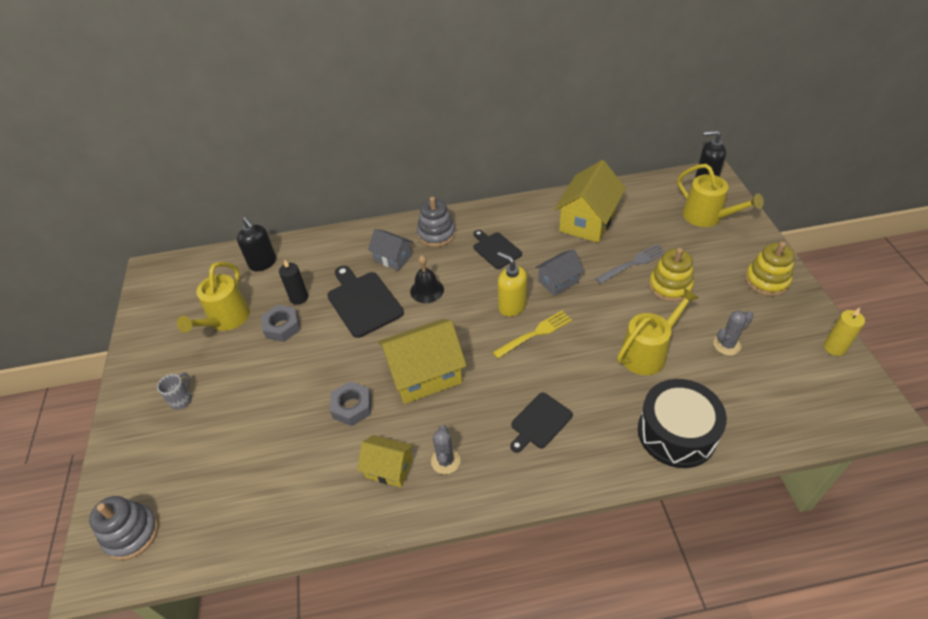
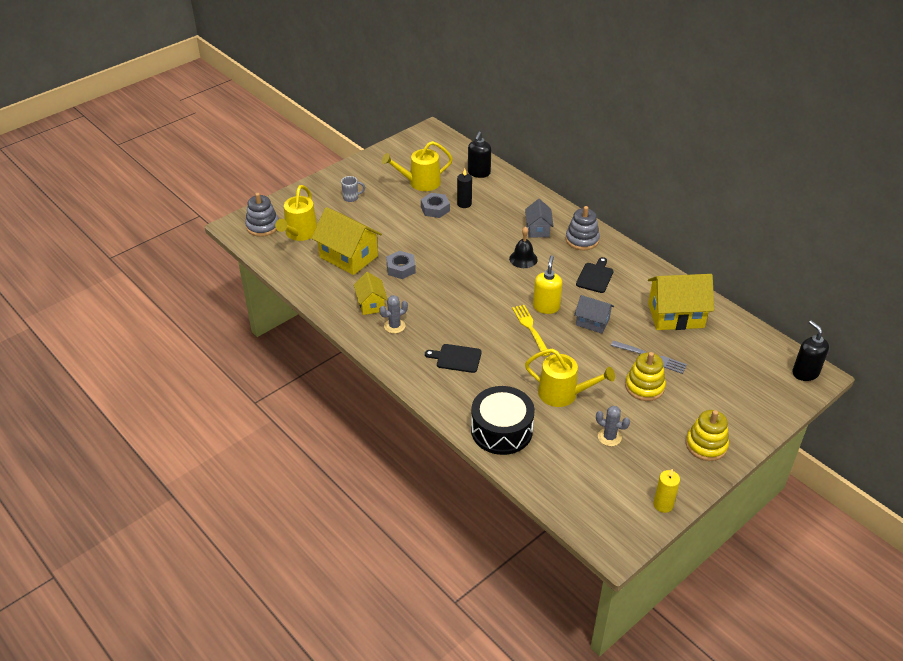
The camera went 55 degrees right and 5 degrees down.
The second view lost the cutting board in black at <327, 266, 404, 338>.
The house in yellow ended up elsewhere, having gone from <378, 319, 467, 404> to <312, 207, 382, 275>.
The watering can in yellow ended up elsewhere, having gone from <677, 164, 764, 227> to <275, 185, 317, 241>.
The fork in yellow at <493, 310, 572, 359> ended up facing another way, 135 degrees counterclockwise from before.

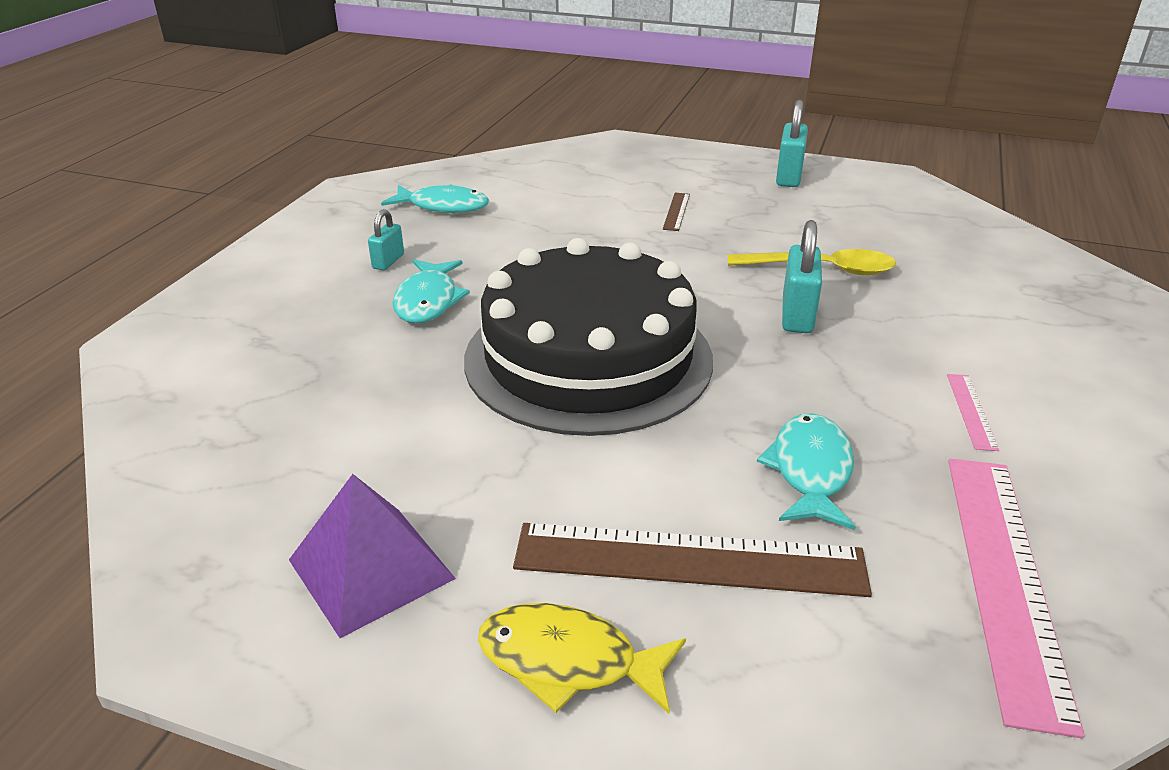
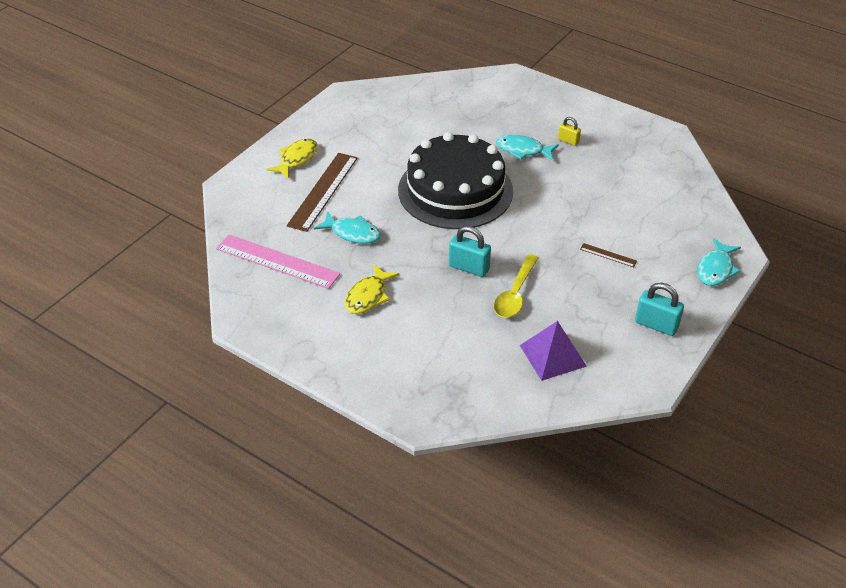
The camera went 105 degrees right and 10 degrees up.
The pyramid in purple ended up elsewhere, having gone from <289, 474, 456, 638> to <520, 321, 587, 381>.
The fish in turquoise ended up elsewhere, having gone from <381, 184, 489, 213> to <697, 238, 741, 286>.
Where the ruler in pink stood at <947, 374, 999, 451>, the fish in yellow came to stand at <345, 264, 399, 314>.
What was the padlock in turquoise at <368, 209, 404, 270> turned into the padlock in yellow at <558, 117, 581, 146>.

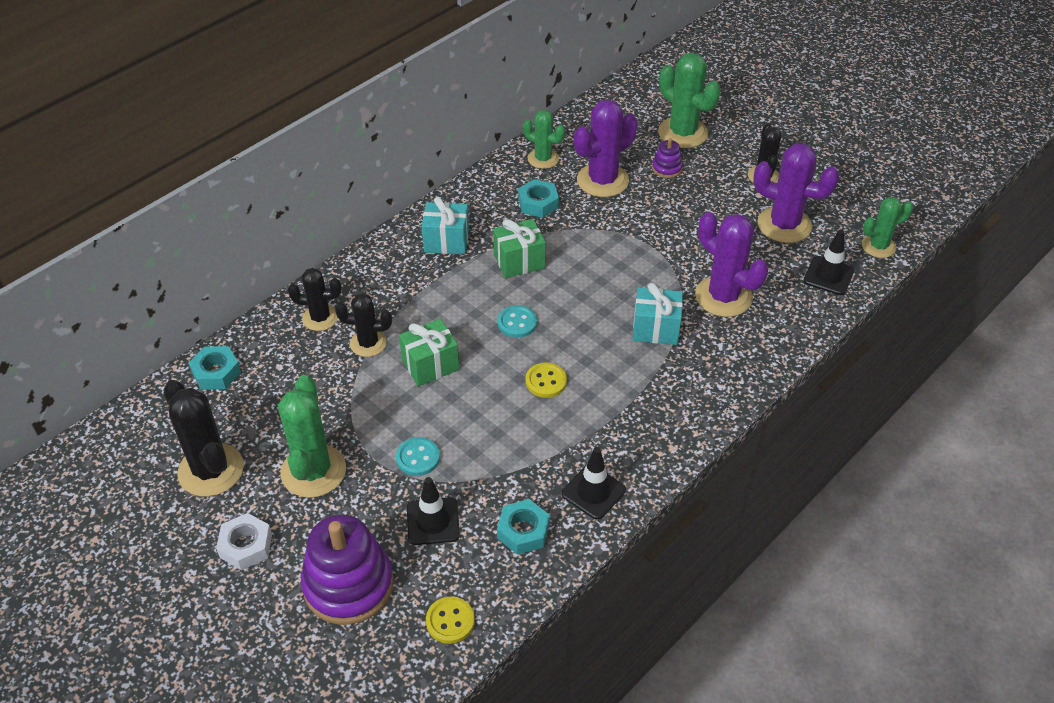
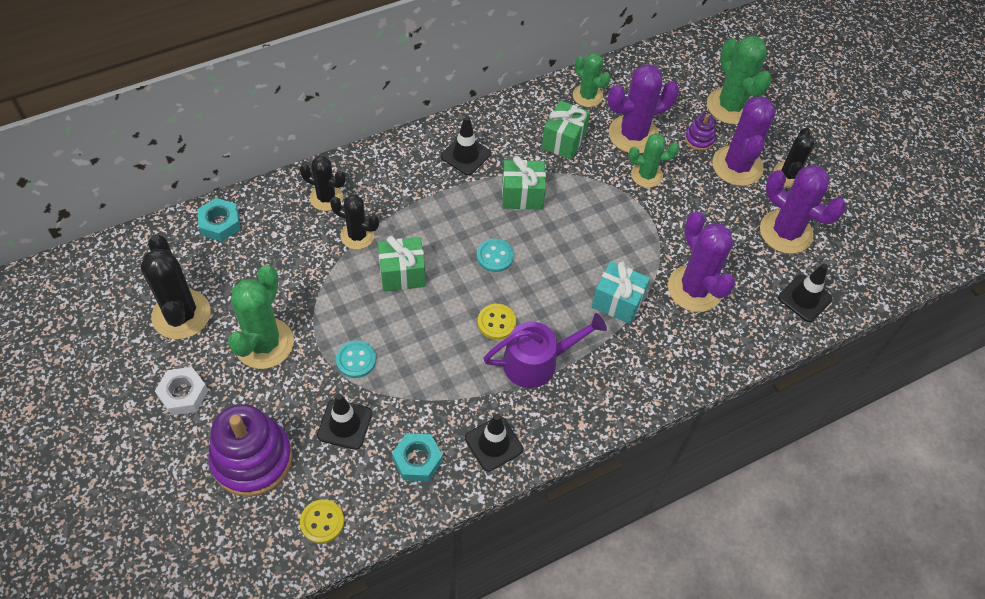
The camera went 15 degrees right and 10 degrees up.
The second view gained the watering can in purple at <483, 313, 607, 388>.
The second view gained the cactus in purple at <712, 97, 776, 186>.
The cactus in green ended up elsewhere, having gone from <862, 197, 913, 258> to <628, 133, 679, 188>.
Where the gift in turquoise stood at <421, 197, 469, 255>, the traffic cone in black came to stand at <441, 116, 491, 175>.
Where the nut in turquoise stood at <518, 179, 559, 218>, the gift in green came to stand at <542, 100, 590, 160>.

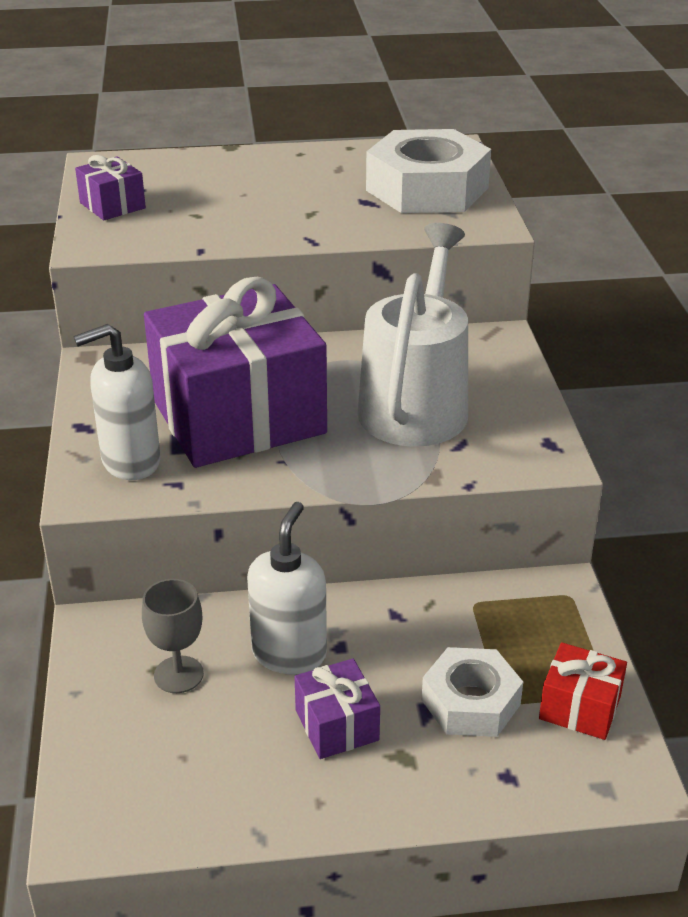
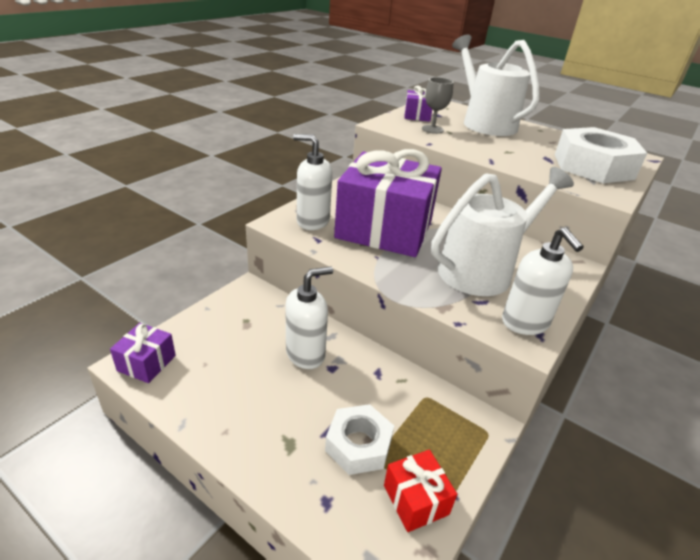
The camera went 40 degrees right and 0 degrees up.
The second view gained the watering can in white at <452, 34, 540, 136>.
The second view gained the soap dispenser in white at <502, 227, 584, 335>.
The goblet in grey ended up elsewhere, having gone from <142, 579, 204, 693> to <422, 77, 453, 134>.
The gift in purple ended up elsewhere, having gone from <294, 659, 380, 759> to <110, 323, 176, 383>.

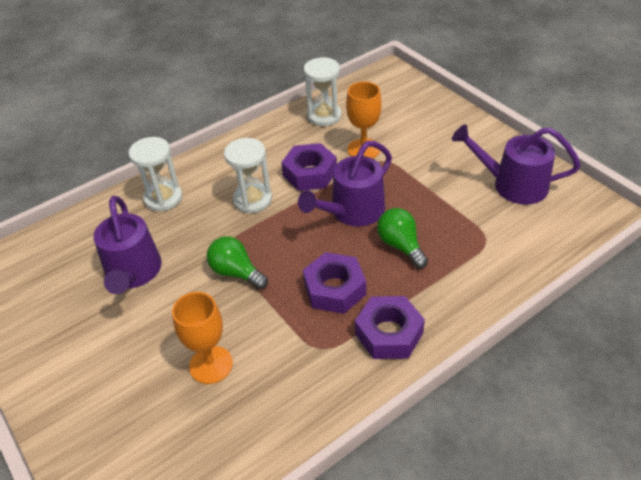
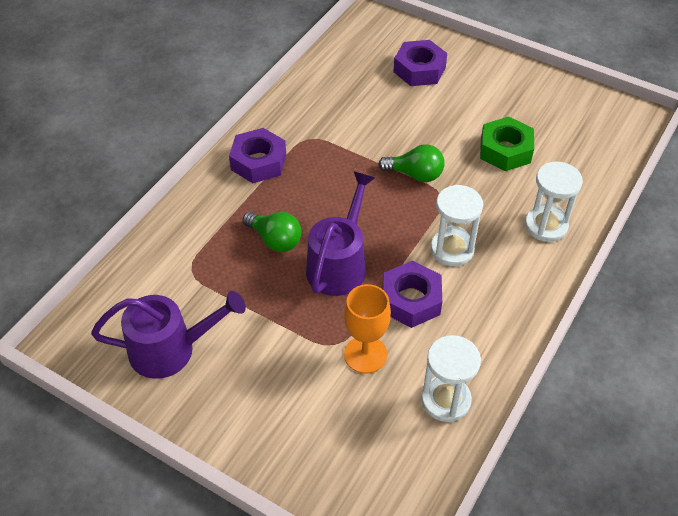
The camera went 155 degrees right and 5 degrees up.
The second view lost the goblet in orange at <172, 292, 233, 384>.
The nut in purple ended up elsewhere, having gone from <303, 252, 366, 314> to <394, 40, 447, 86>.
Where the watering can in purple stood at <93, 196, 162, 294>, the nut in green came to stand at <480, 116, 534, 171>.

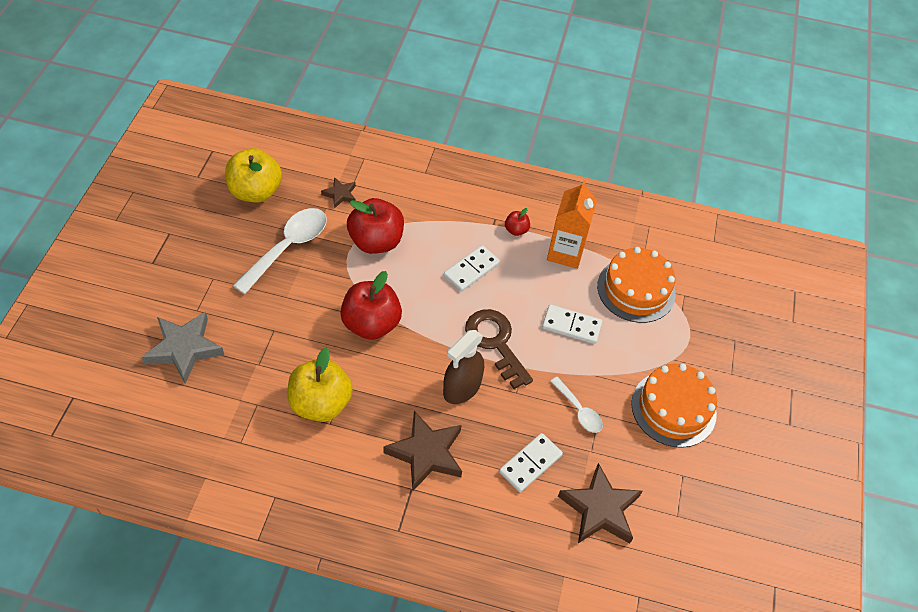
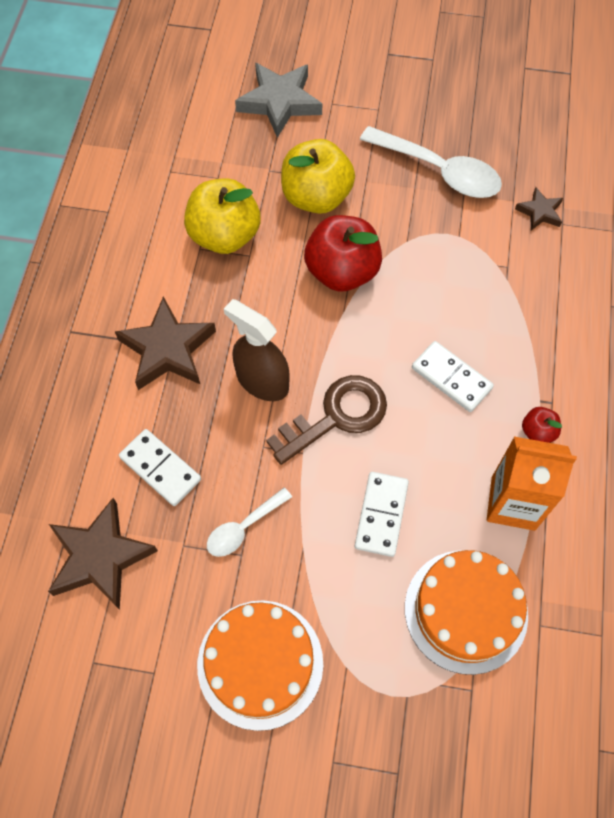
The camera went 90 degrees right and 10 degrees up.
The second view lost the apple in red at <347, 198, 404, 254>.
The apple in yellow ended up elsewhere, having gone from <225, 148, 282, 202> to <281, 139, 355, 214>.

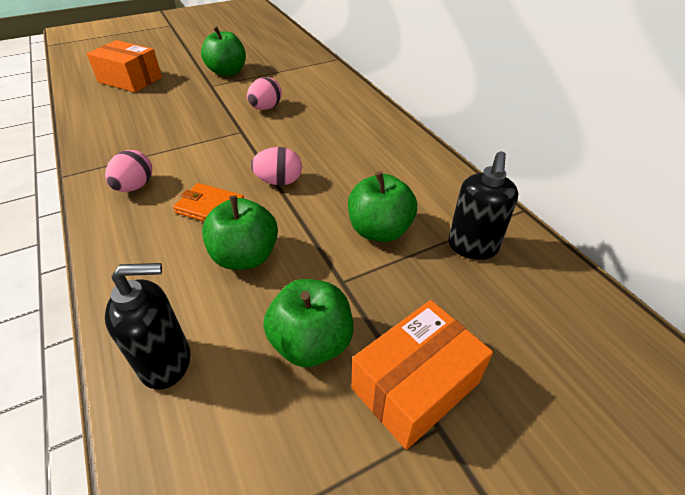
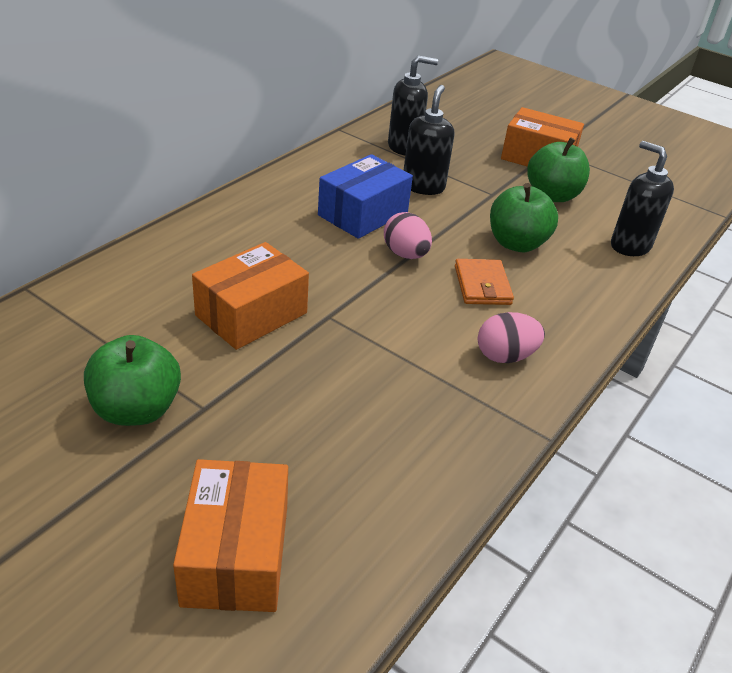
The camera went 120 degrees left and 5 degrees down.
The second view gained the box in blue at <318, 154, 413, 239>.
Where the egg in pink stood at <247, 77, 282, 110>, the box in orange came to stand at <192, 242, 309, 350>.
Where the apple in green stood at <348, 171, 417, 242>, the soap dispenser in black came to stand at <404, 85, 454, 195>.

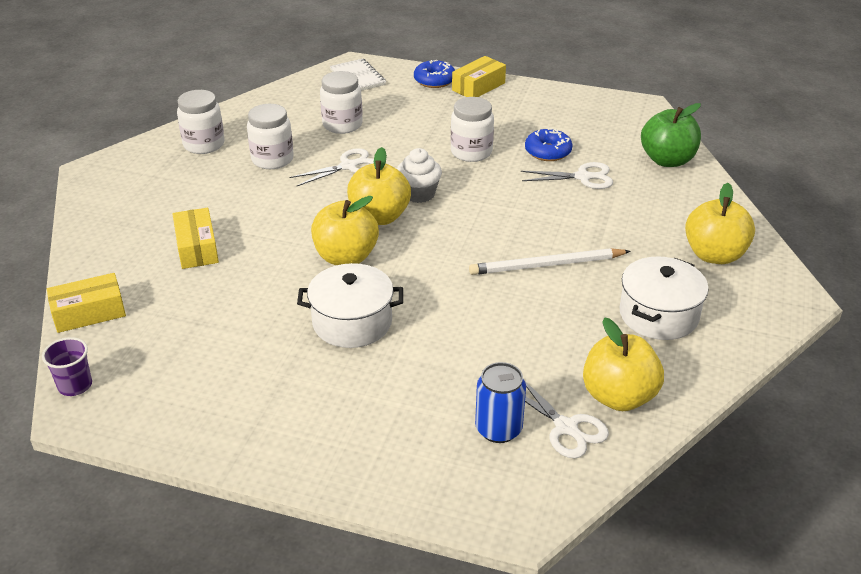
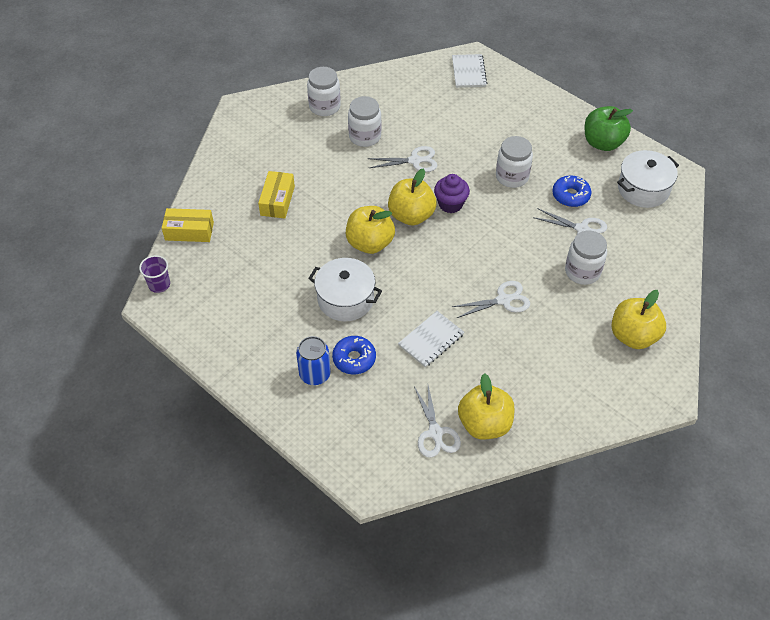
The camera went 25 degrees right and 15 degrees up.
The second view lost the box in yellow at <452, 56, 506, 97>.
The second view gained the notebook in white at <398, 311, 464, 368>.
The jar in white ended up elsewhere, having gone from <320, 71, 363, 134> to <565, 230, 607, 285>.
The donut in blue ended up elsewhere, having gone from <414, 60, 455, 88> to <332, 336, 376, 374>.
The can in blue ended up elsewhere, having gone from <475, 362, 526, 443> to <296, 336, 331, 385>.
The pot in white ended up elsewhere, having gone from <620, 256, 709, 340> to <617, 150, 679, 208>.
The apple in green ended up elsewhere, having gone from <641, 103, 701, 167> to <585, 106, 633, 151>.
Where the pencil in white stood at <469, 248, 631, 275>, the scissors in white came to stand at <452, 281, 530, 318>.
What was the cupcake in white at <397, 148, 442, 203> turned into the cupcake in purple at <434, 174, 470, 213>.

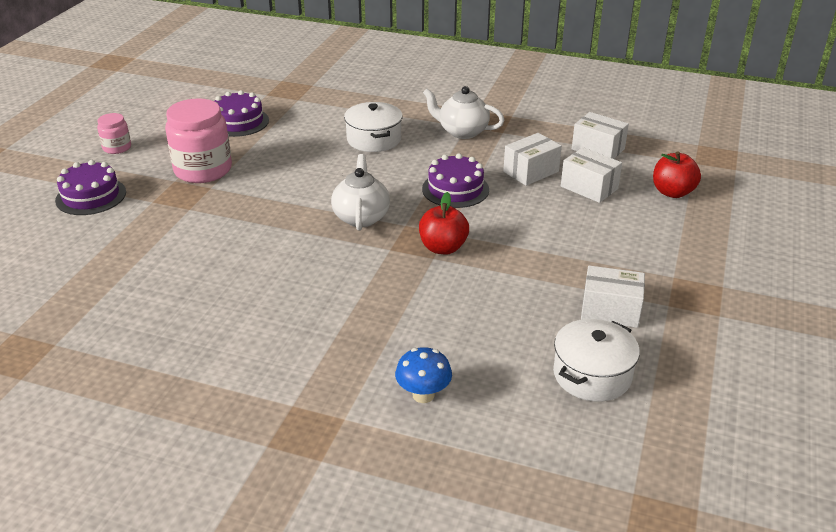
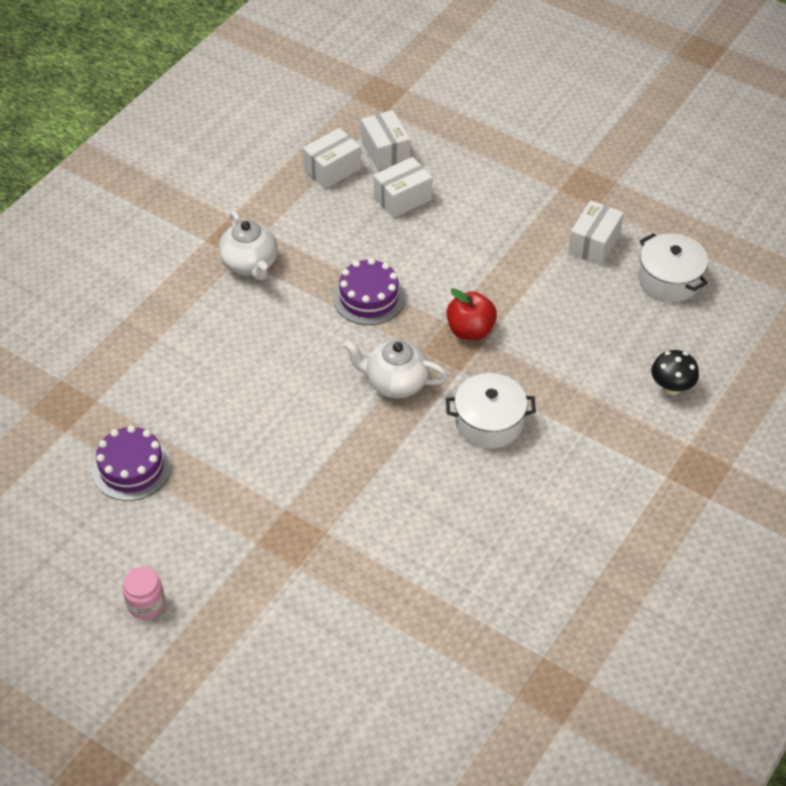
The camera went 75 degrees left and 15 degrees up.
The second view lost the cake in purple at <55, 160, 126, 215>.
The second view lost the jar in pink at <165, 98, 232, 183>.
The second view lost the apple in red at <653, 152, 701, 198>.
The pot in white ended up elsewhere, having gone from <344, 102, 403, 152> to <446, 373, 536, 449>.
The box in white ended up elsewhere, having gone from <503, 133, 562, 186> to <361, 110, 410, 170>.
What was the mushroom in blue at <395, 347, 452, 403> turned into the mushroom in black at <651, 350, 699, 395>.
The teapot in white at <423, 86, 504, 139> ended up facing another way, 60 degrees counterclockwise from before.

